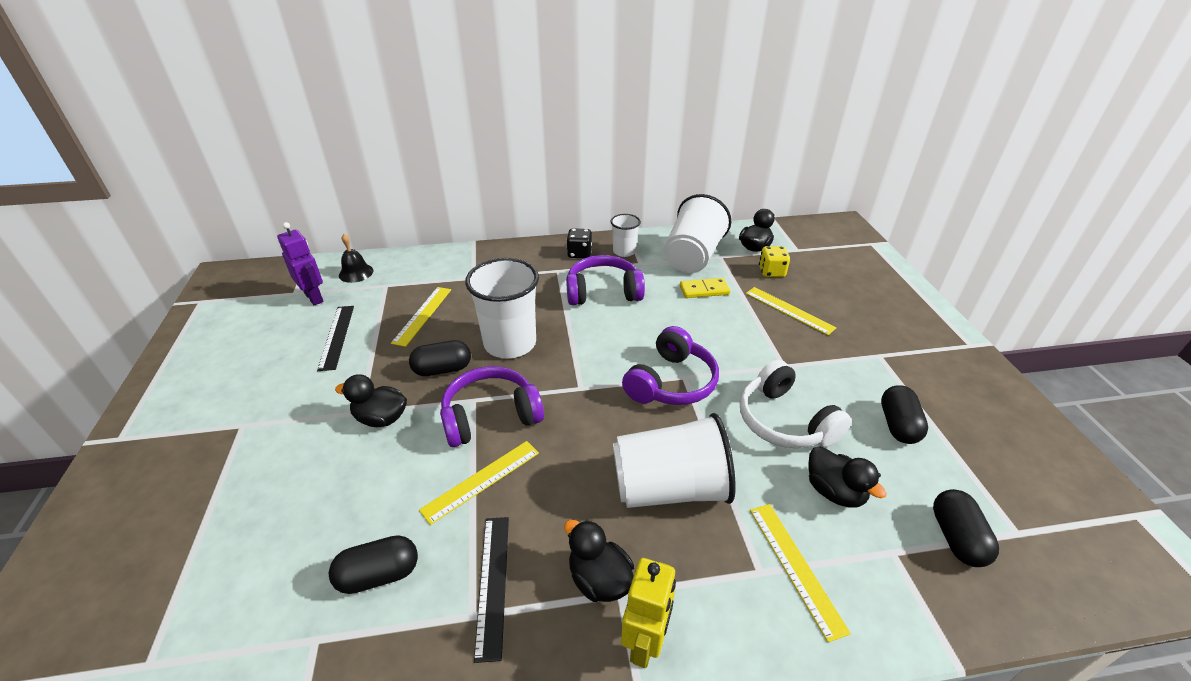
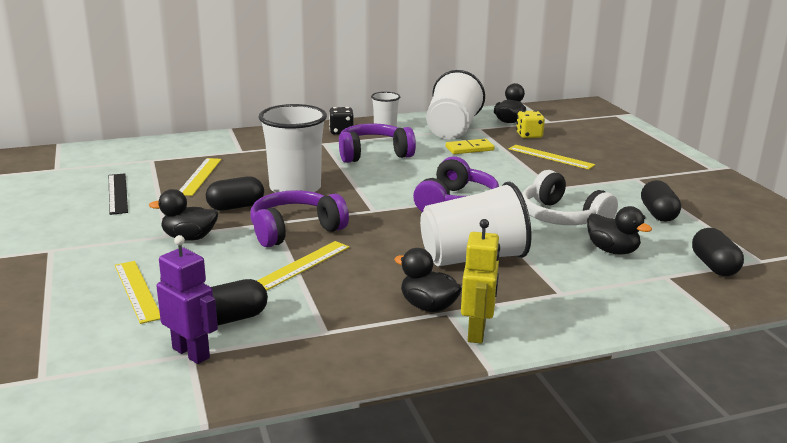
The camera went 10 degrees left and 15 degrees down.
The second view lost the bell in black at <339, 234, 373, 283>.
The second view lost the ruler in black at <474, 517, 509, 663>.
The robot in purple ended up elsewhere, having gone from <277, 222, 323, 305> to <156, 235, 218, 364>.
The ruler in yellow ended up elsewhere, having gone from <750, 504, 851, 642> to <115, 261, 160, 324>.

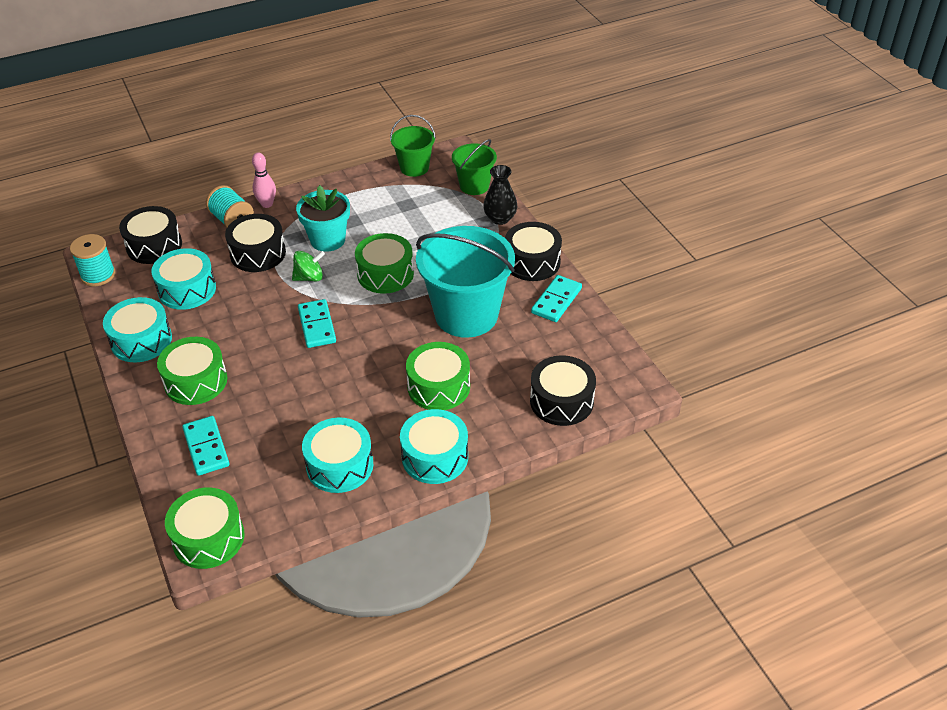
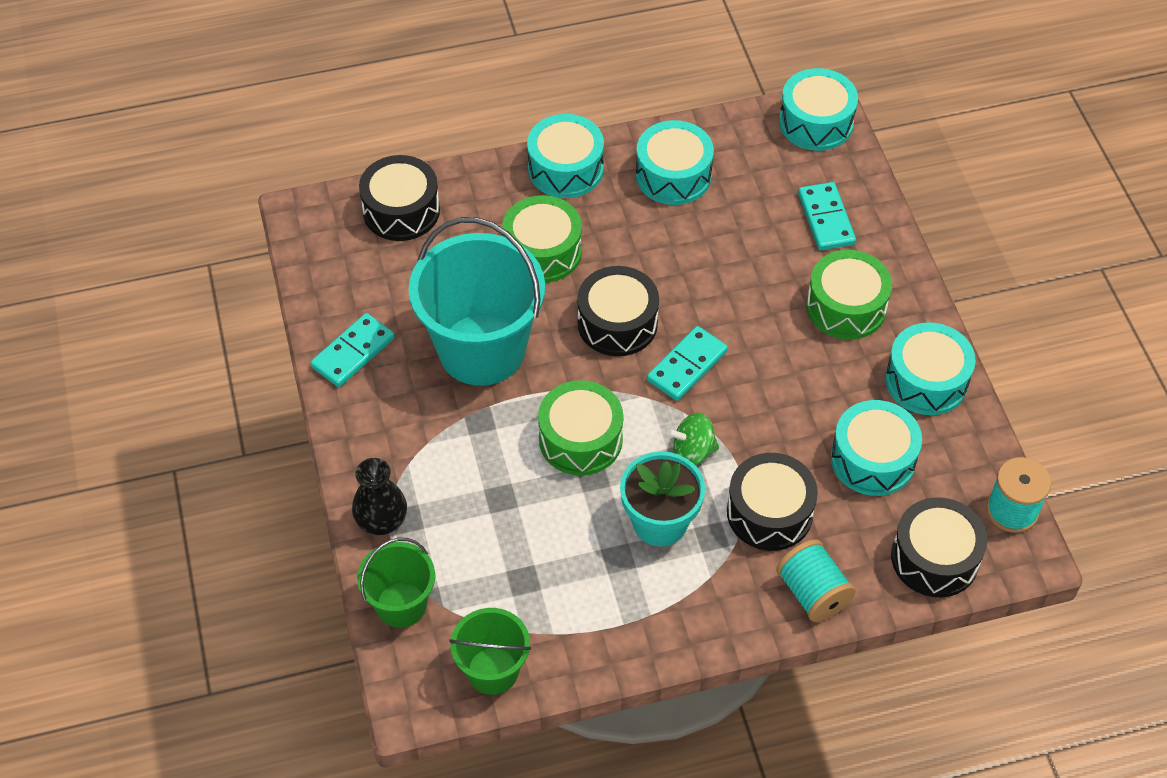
The camera went 170 degrees left and 10 degrees up.
The second view lost the bowling pin in pink at <252, 152, 276, 208>.
The drum in black ended up elsewhere, having gone from <505, 222, 562, 281> to <577, 266, 659, 356>.
What was the drum in green at <165, 488, 245, 569> turned into the drum in turquoise at <779, 68, 858, 151>.
The domino in turquoise at <298, 299, 336, 348> ended up facing another way, 45 degrees clockwise from before.

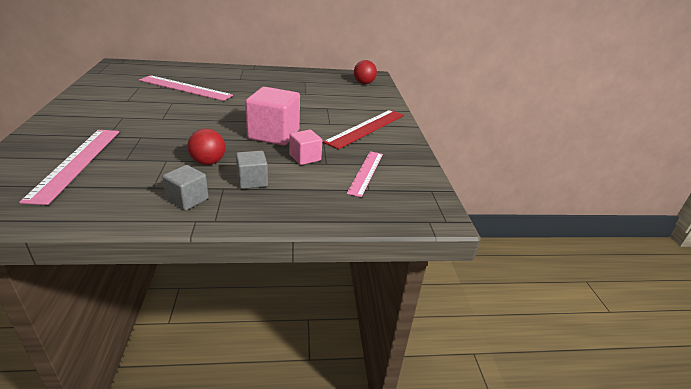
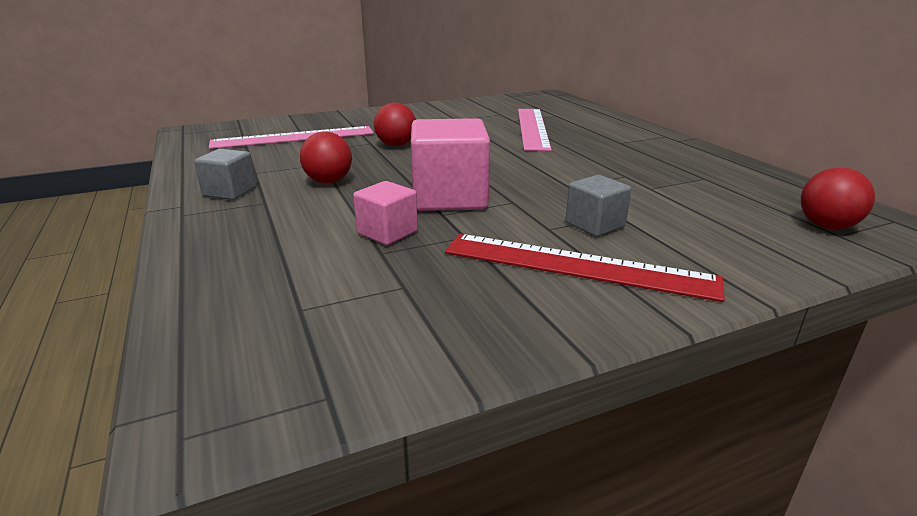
The camera went 75 degrees right and 5 degrees down.
The second view lost the ruler in pink at <346, 151, 383, 197>.
The second view gained the ball in red at <374, 103, 416, 146>.
The cube in grey ended up elsewhere, having gone from <236, 151, 268, 189> to <566, 175, 631, 237>.

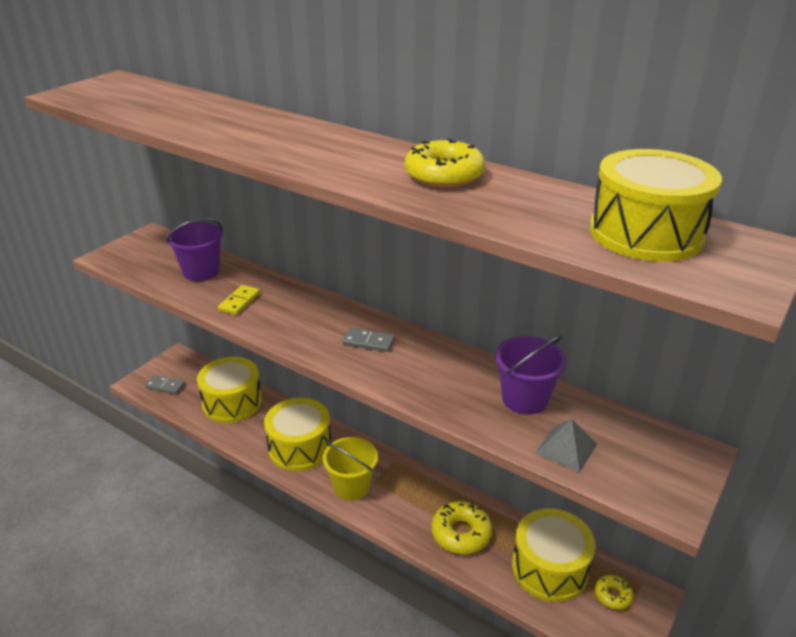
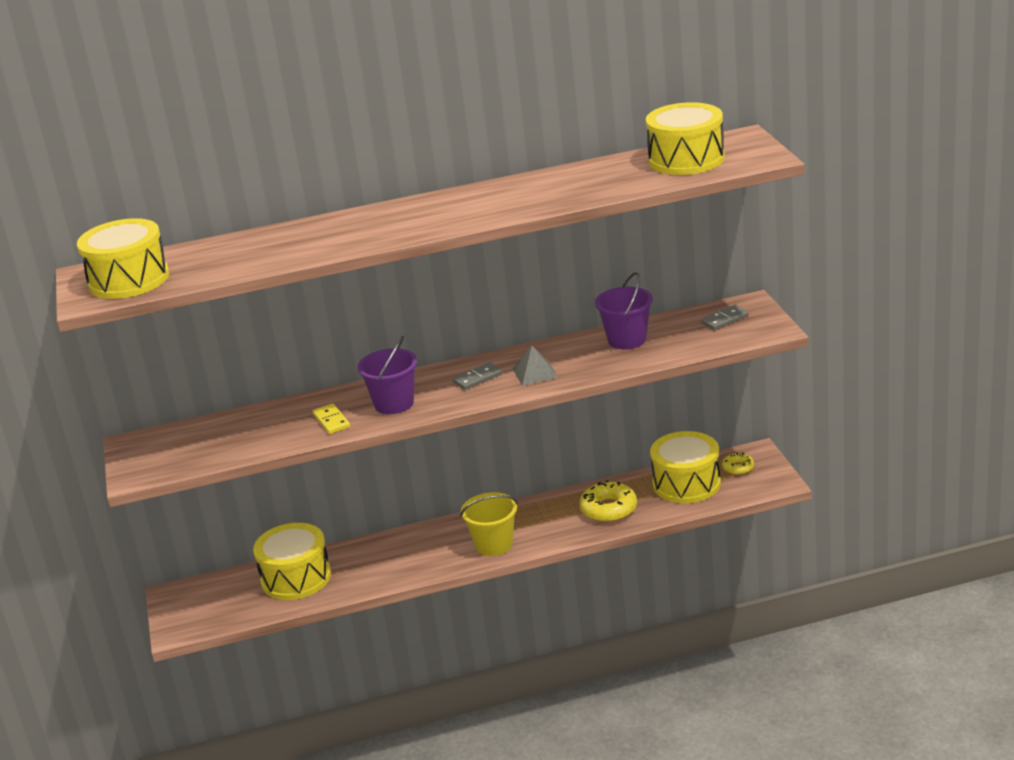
The camera went 45 degrees left and 5 degrees down.
The second view lost the donut in yellow at <405, 138, 485, 188>.
The domino in grey ended up elsewhere, having gone from <145, 375, 185, 394> to <701, 305, 749, 330>.
The bucket in purple ended up elsewhere, having gone from <167, 218, 223, 281> to <357, 336, 417, 414>.
The drum in yellow ended up elsewhere, having gone from <264, 398, 332, 471> to <77, 218, 169, 299>.
The pyramid in grey ended up elsewhere, having gone from <535, 419, 597, 473> to <513, 346, 558, 386>.

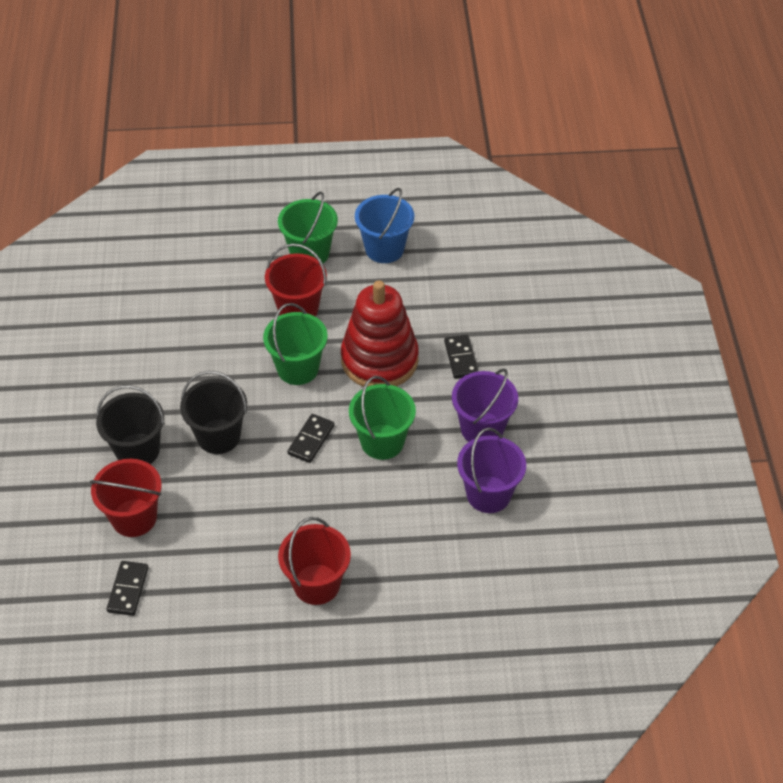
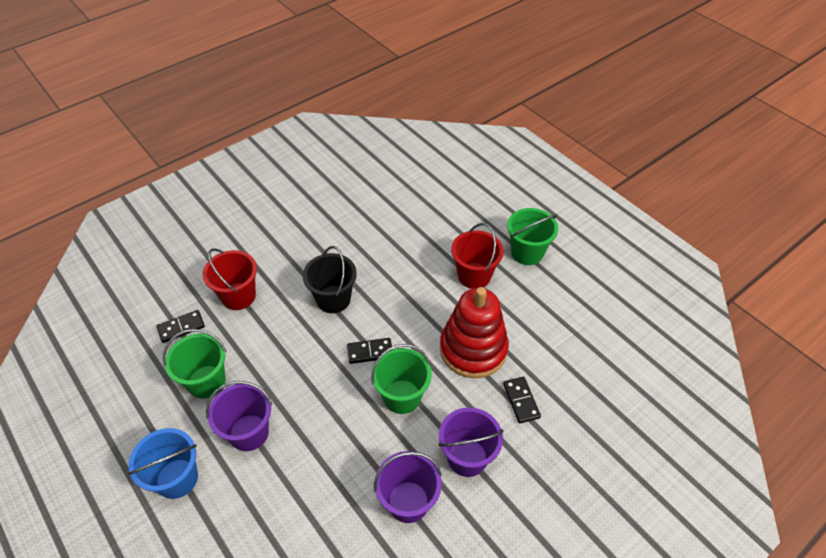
The camera went 55 degrees right and 0 degrees up.
The second view lost the bucket in black at <96, 385, 165, 464>.
The bucket in green ended up elsewhere, having gone from <263, 303, 328, 385> to <163, 329, 226, 398>.
The bucket in blue ended up elsewhere, having gone from <355, 188, 414, 263> to <128, 428, 198, 499>.
What was the bucket in red at <278, 517, 351, 605> turned into the bucket in purple at <206, 381, 272, 451>.
The domino in black at <444, 335, 478, 379> ended up facing another way, 60 degrees counterclockwise from before.

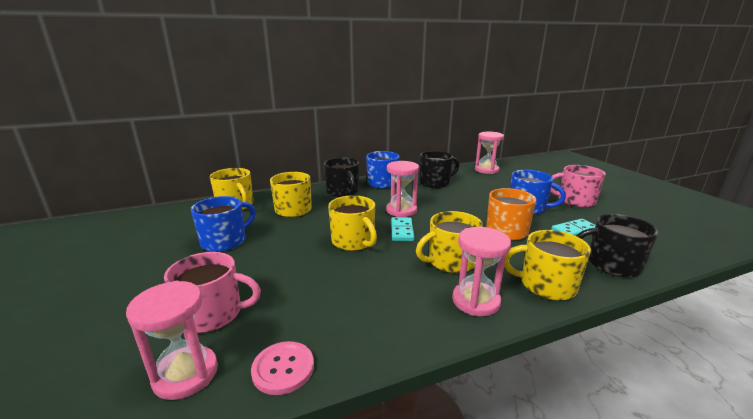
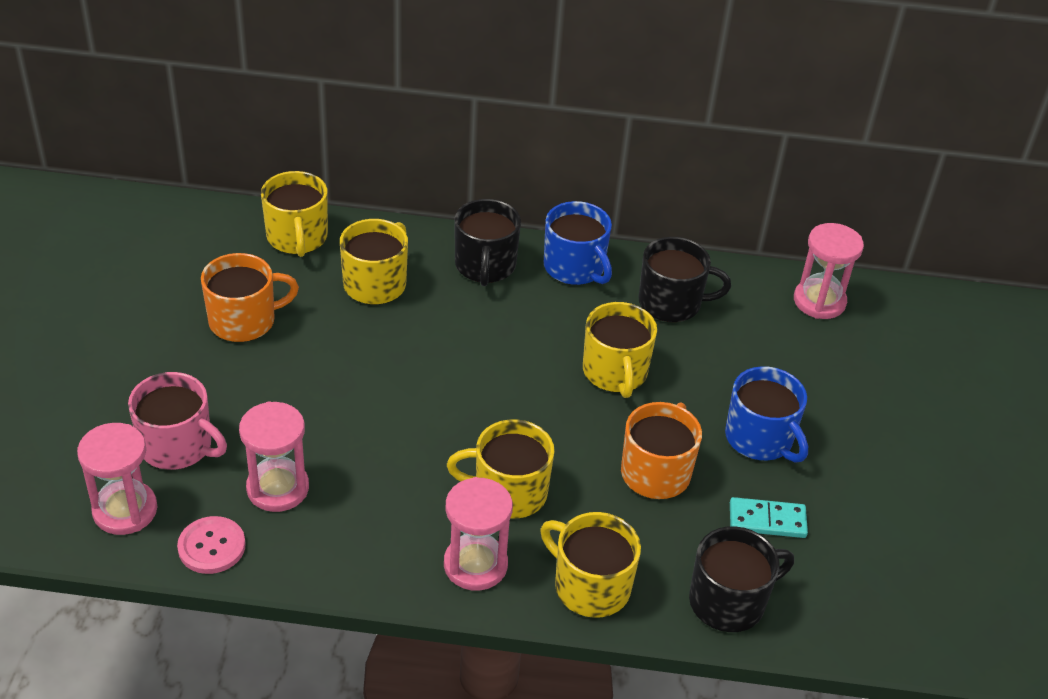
The camera went 25 degrees right and 20 degrees up.
The second view lost the domino in turquoise at <391, 217, 415, 241>.
The second view lost the mug in pink at <550, 165, 606, 208>.
The mug in yellow ended up elsewhere, having gone from <328, 195, 377, 251> to <583, 302, 657, 398>.
The hourglass in pink ended up elsewhere, having gone from <386, 161, 419, 217> to <239, 401, 309, 512>.
What was the mug in blue at <191, 196, 256, 252> turned into the mug in orange at <201, 253, 299, 342>.
The mug in black at <576, 214, 659, 277> ended up facing another way, 120 degrees clockwise from before.

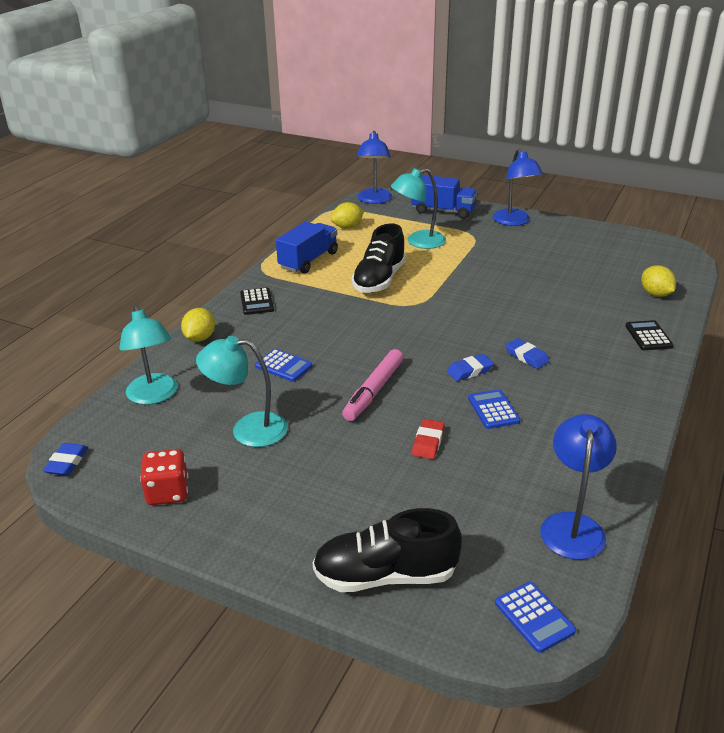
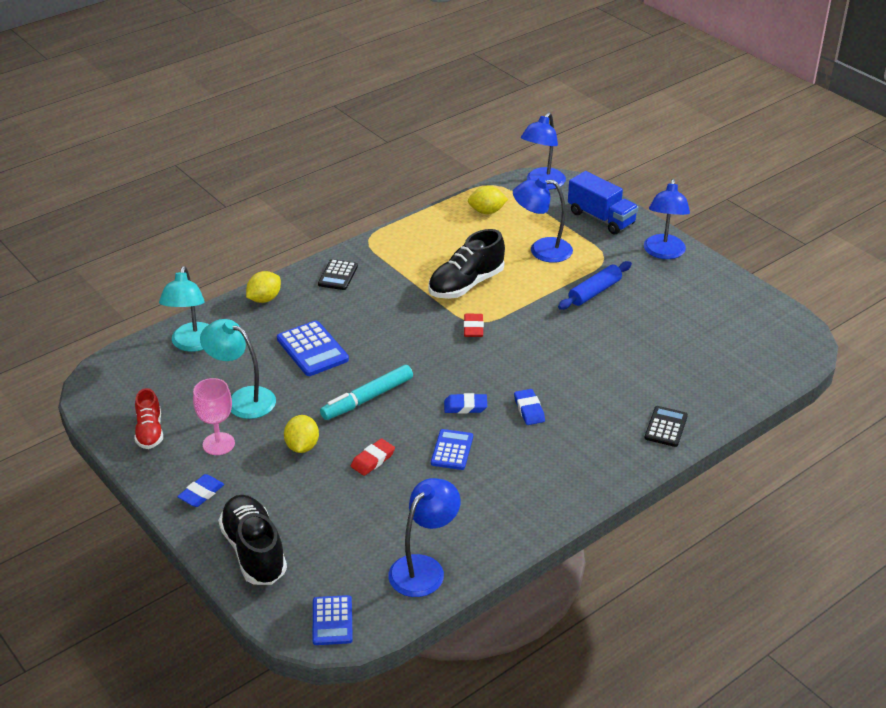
The camera went 25 degrees right and 5 degrees up.
The second view lost the truck in blue at <276, 221, 338, 274>.
The second view gained the goblet in pink at <193, 378, 235, 455>.
The second view gained the eraser in red at <464, 314, 484, 337>.
The second view gained the rolling pin in blue at <558, 261, 632, 310>.
The eraser in blue ended up elsewhere, having gone from <43, 443, 88, 475> to <177, 474, 224, 507>.
The lemon in yellow ended up elsewhere, having gone from <641, 265, 676, 297> to <284, 415, 319, 453>.
Where the dice in red stood at <140, 449, 188, 505>, the shoe in red came to stand at <135, 388, 163, 449>.
What was the marker in pink at <342, 349, 403, 421> turned into the marker in turquoise at <320, 365, 413, 420>.
What was the lamp in turquoise at <391, 168, 446, 249> turned into the lamp in blue at <513, 177, 573, 263>.
The shoe in black at <312, 508, 462, 592> ended up facing another way, 45 degrees clockwise from before.
The size of the calculator in blue at <255, 349, 312, 382> changed by a factor of 1.51.

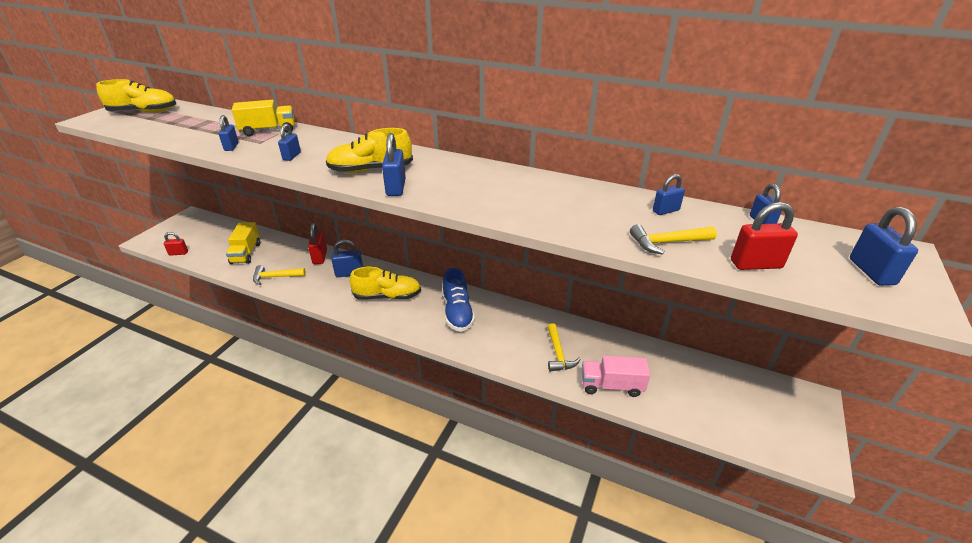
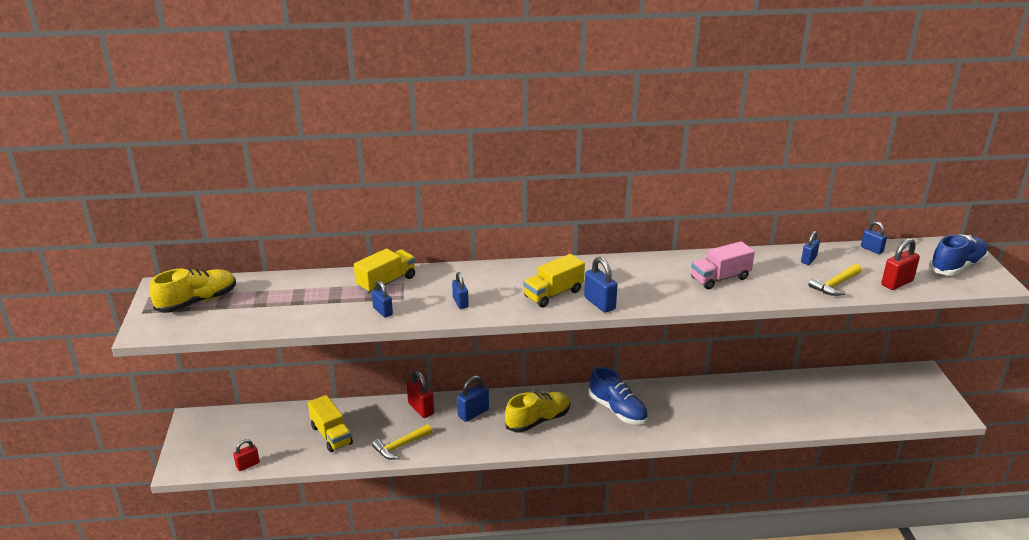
The camera went 30 degrees left and 5 degrees down.
The second view lost the hammer in yellow at <547, 323, 581, 372>.
The truck in pink ended up elsewhere, having gone from <582, 355, 650, 397> to <691, 241, 755, 290>.
Where the shoe in yellow stood at <326, 128, 413, 173>, the truck in yellow came to stand at <523, 254, 585, 307>.
Where the padlock in blue stood at <850, 207, 918, 286>, the shoe in blue came to stand at <929, 234, 988, 276>.

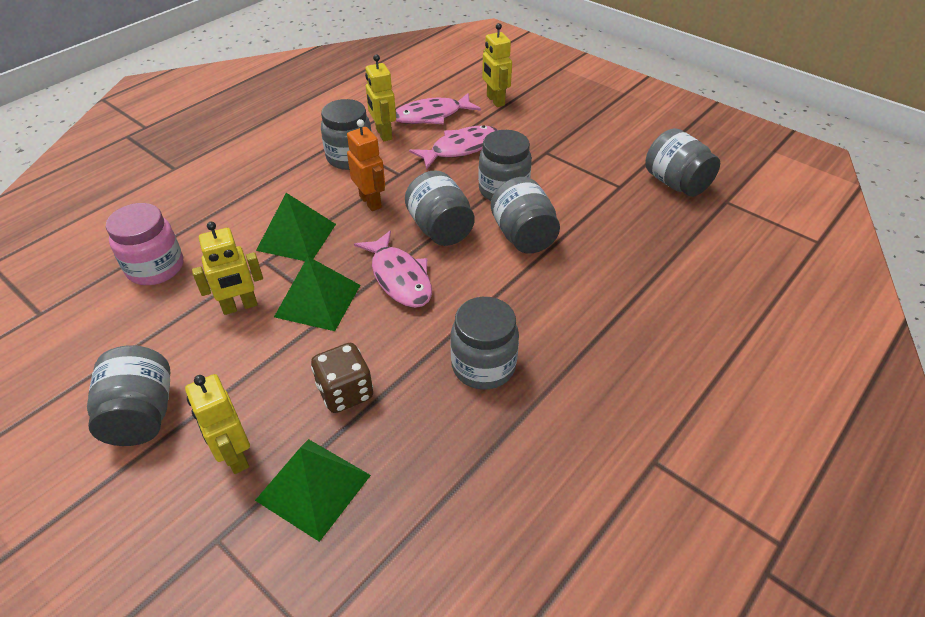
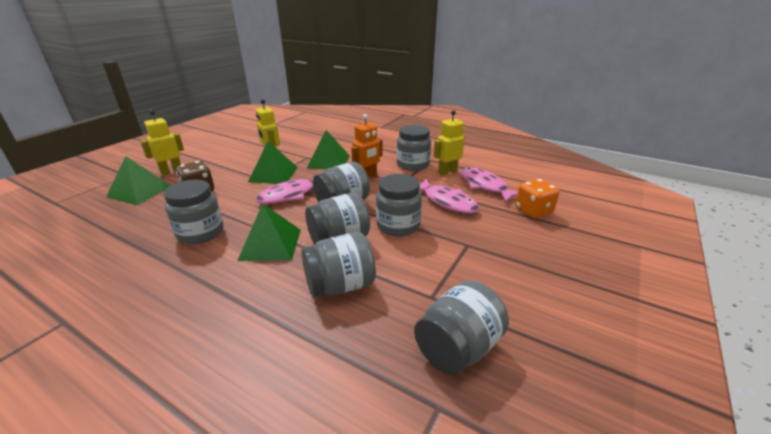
The camera went 80 degrees right and 15 degrees down.
The second view lost the jar in pink at <106, 203, 183, 285>.
The second view gained the pyramid in green at <237, 203, 301, 261>.
The jar in grey ended up elsewhere, having gone from <87, 345, 170, 446> to <301, 232, 376, 297>.
Where the robot in yellow stood at <482, 23, 512, 107>, the dice in orange came to stand at <515, 179, 559, 218>.

